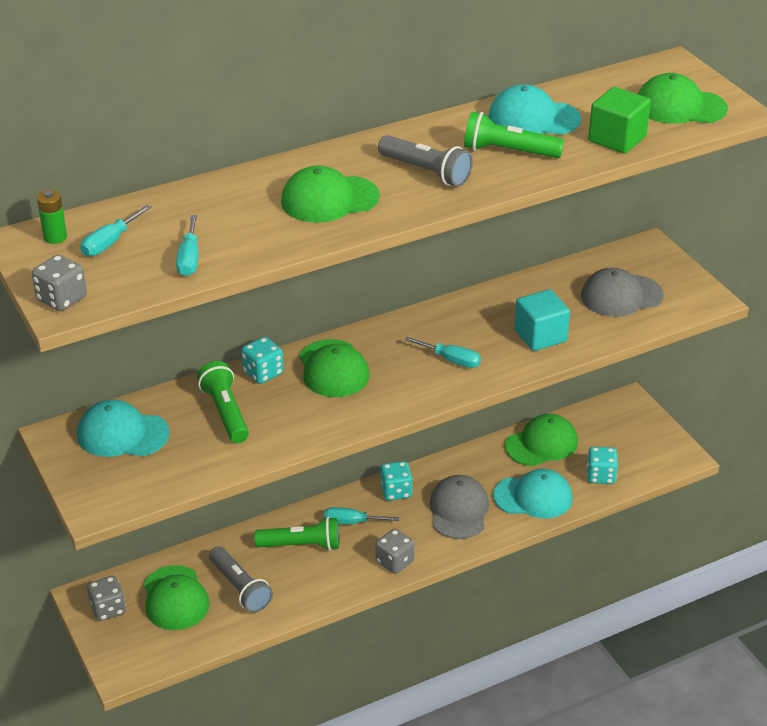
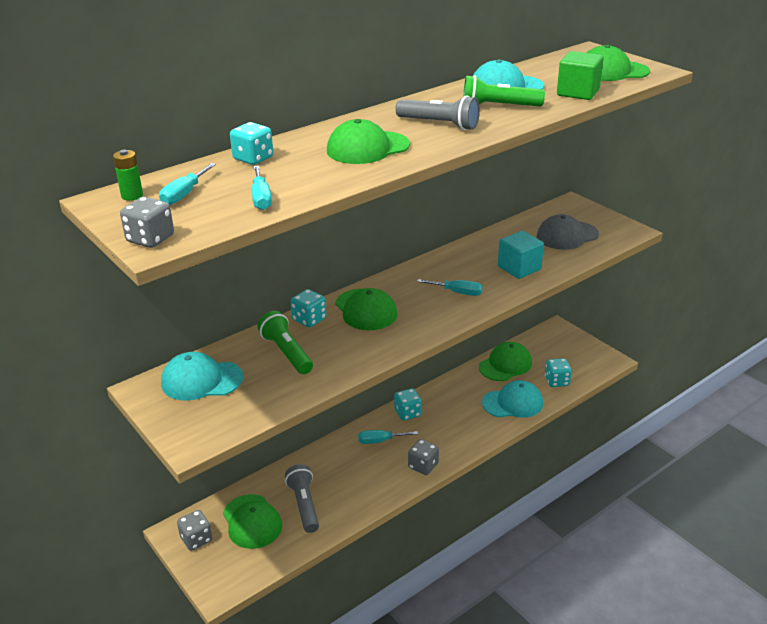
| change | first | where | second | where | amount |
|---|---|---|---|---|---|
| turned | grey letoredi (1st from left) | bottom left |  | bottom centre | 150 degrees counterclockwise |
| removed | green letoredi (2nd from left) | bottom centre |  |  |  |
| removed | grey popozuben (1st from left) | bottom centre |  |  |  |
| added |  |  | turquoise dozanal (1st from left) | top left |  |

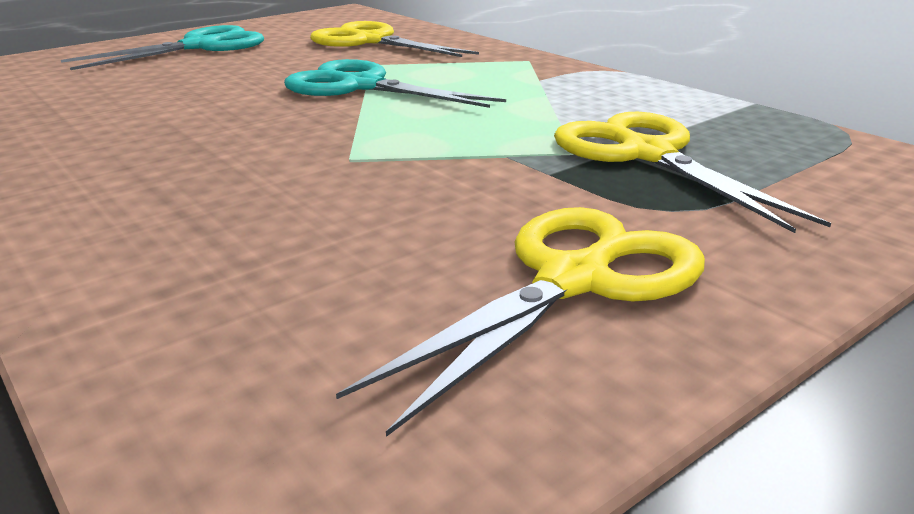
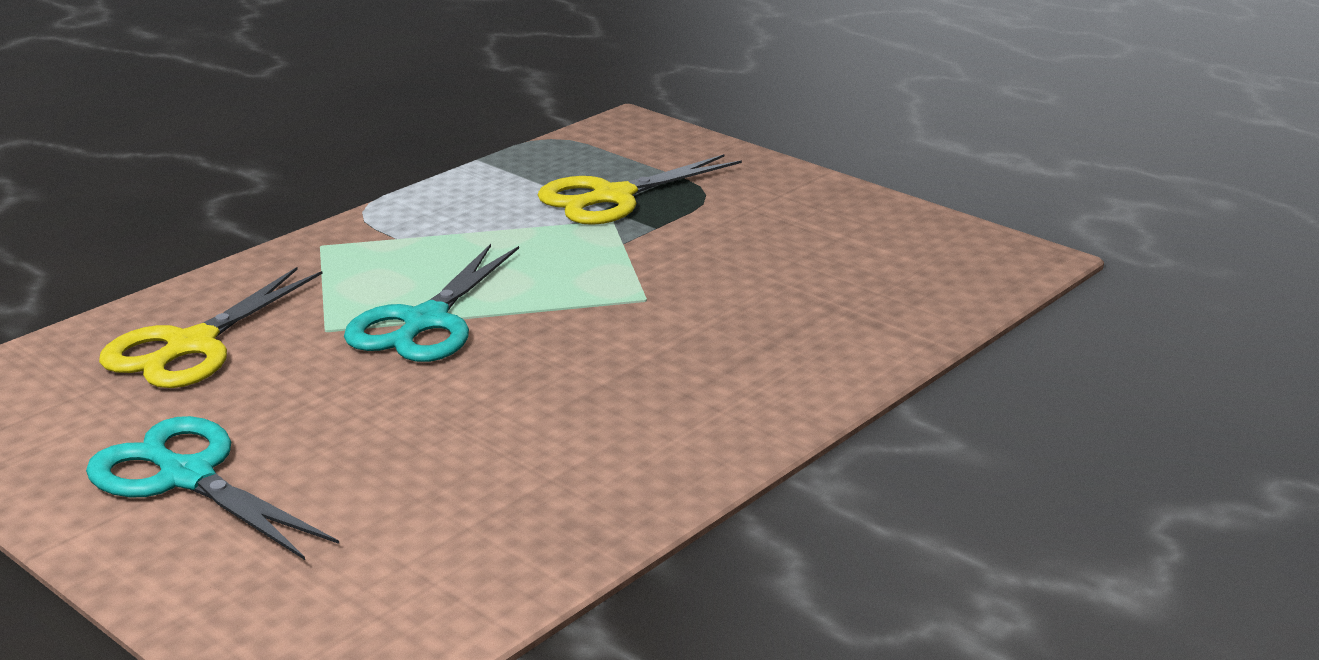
| change | first | where | second | where | amount |
|---|---|---|---|---|---|
| removed | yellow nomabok (2nd from left) | centre |  |  |  |

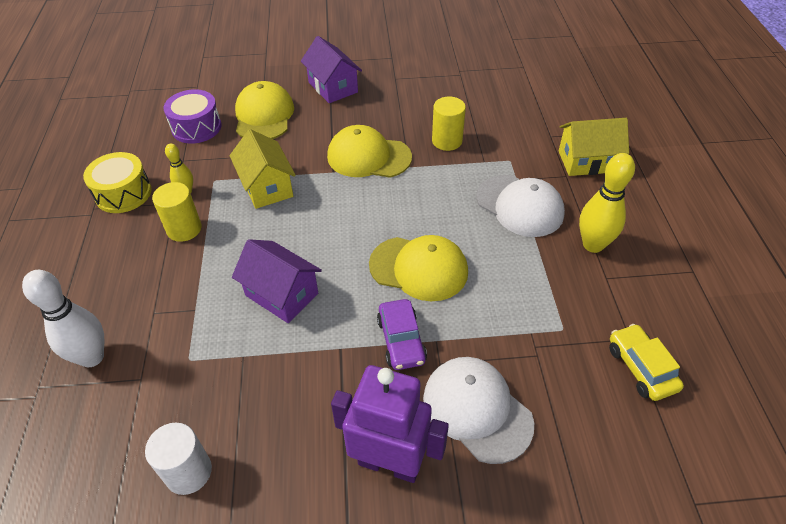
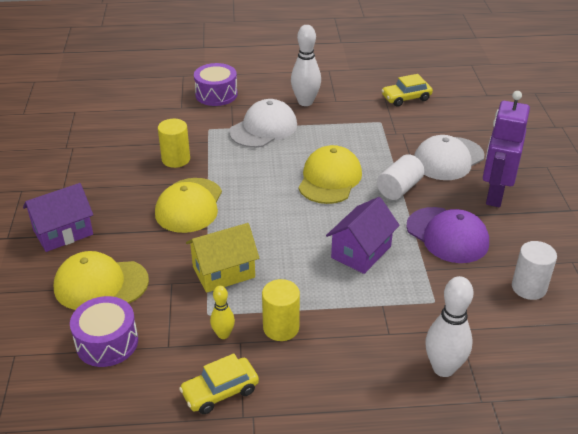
| change | first | where | second | where | amount |
|---|---|---|---|---|---|
| replaced | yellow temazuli | middle left | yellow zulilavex (1st from left) | bottom centre |  |
| replaced | purple zulilavex | centre | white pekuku (1st from left) | middle right |  |
| replaced | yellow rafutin (2nd from left) | top right | purple temazuli (2nd from left) | top centre |  |
| recoloured | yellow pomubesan (2nd from left) | middle right | white pomubesan (1st from left) | top centre |  |
| added |  |  | purple popozuben | middle right |  |

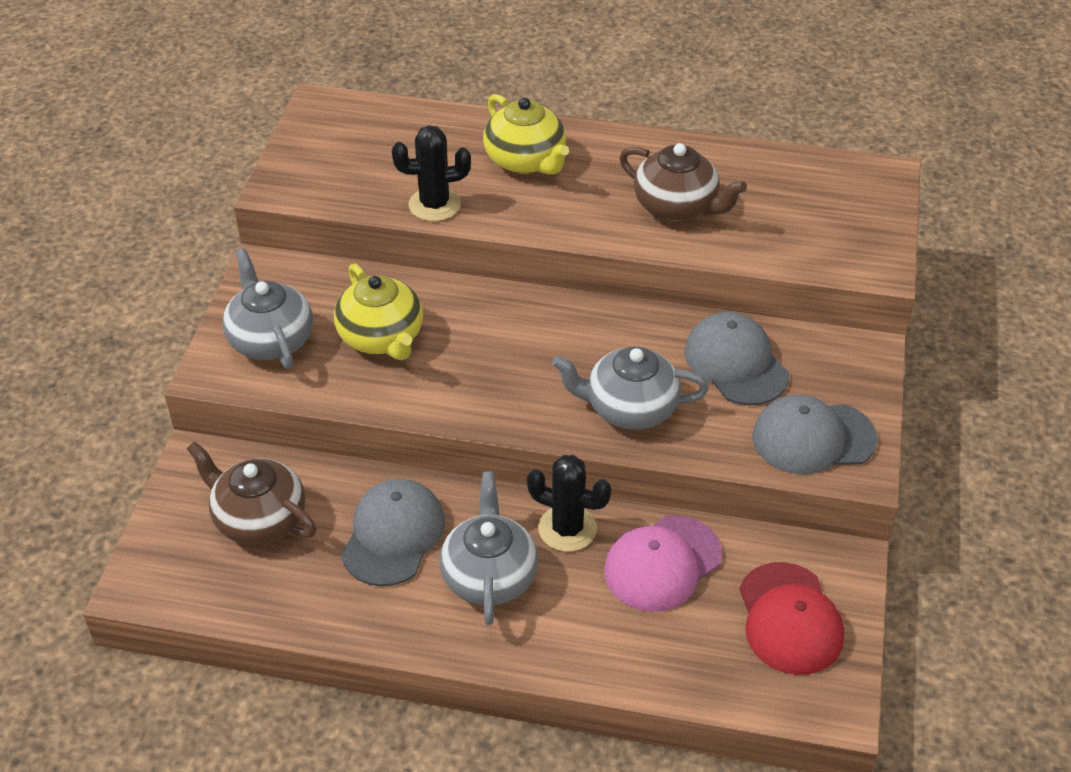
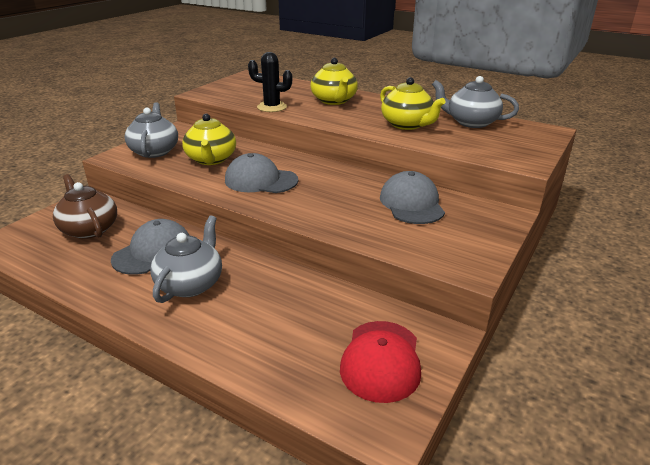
| change | first | where | second | where | amount |
|---|---|---|---|---|---|
| removed | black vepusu (2nd from left) | centre |  |  |  |
| moved | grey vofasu (3rd from left) | centre |  | top right |  |
| removed | pink popozuben | bottom centre |  |  |  |
| recoloured | brown vofasu (2nd from left) | top centre | yellow vofasu (3rd from left) | top centre |  |
| moved | grey popozuben (3rd from left in the first image) | middle right | grey popozuben (2nd from left) | centre |  |

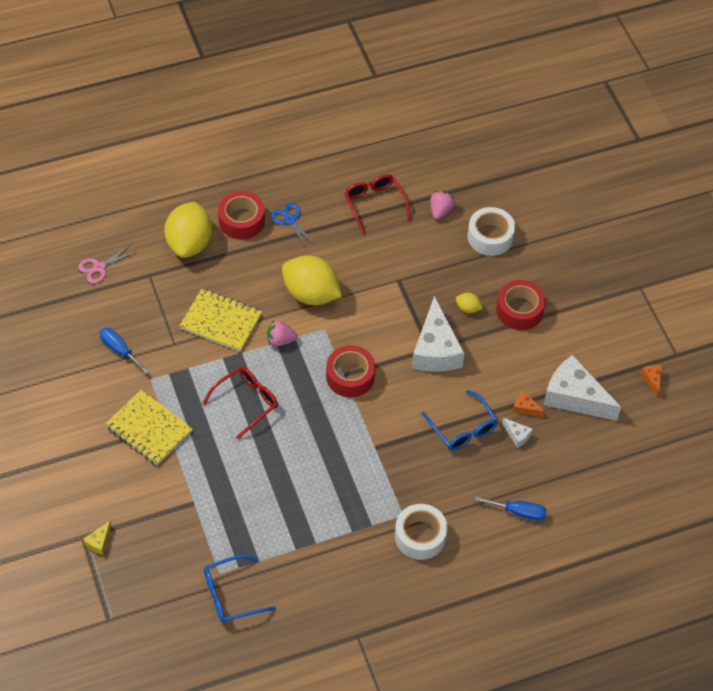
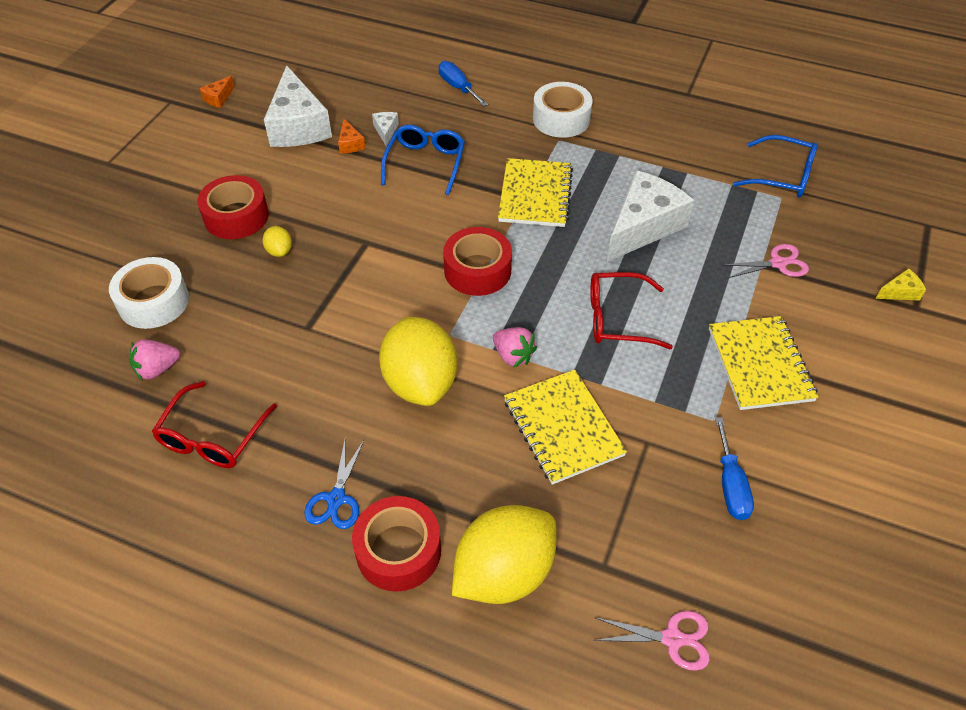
| change | first | where | second | where | amount |
|---|---|---|---|---|---|
| moved | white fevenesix (1st from left in the first image) | centre | white fevenesix (3rd from left) | top right |  |
| added |  |  | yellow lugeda (1st from left) | top centre |  |
| added |  |  | pink nomabok (2nd from left) | middle right |  |

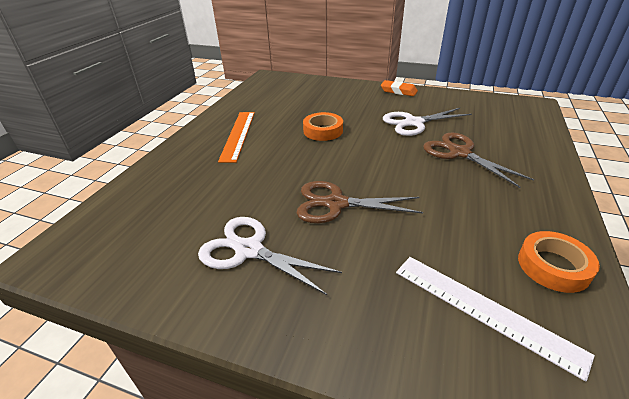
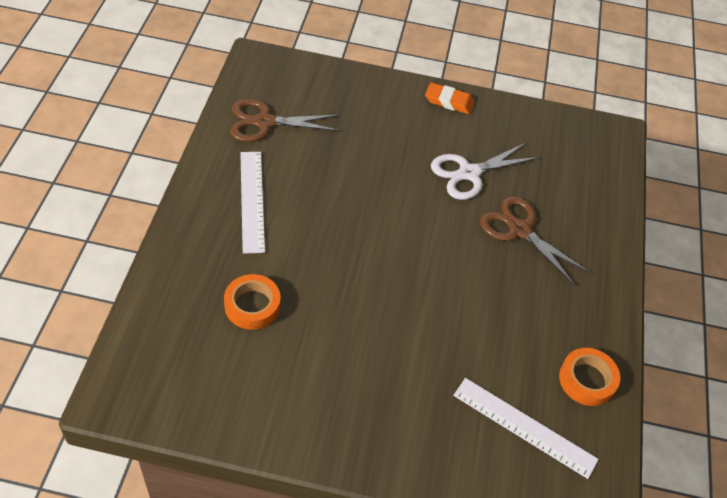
| change | first | where | second | where | amount |
|---|---|---|---|---|---|
| removed | white nomabok (1st from left) | centre |  |  |  |
| recoloured | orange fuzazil | centre | white fuzazil (1st from left) | centre |  |
| moved | brown nomabok (1st from left) | centre |  | top centre |  |
| moved | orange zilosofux (1st from left) | top centre |  | centre |  |

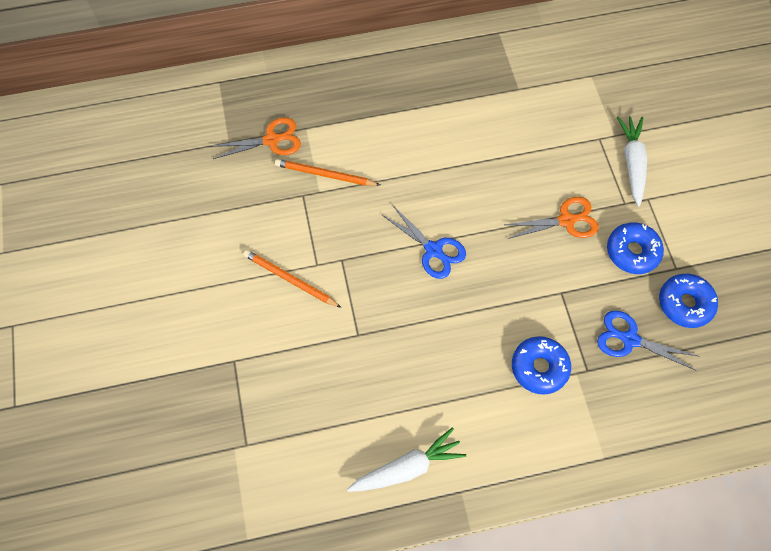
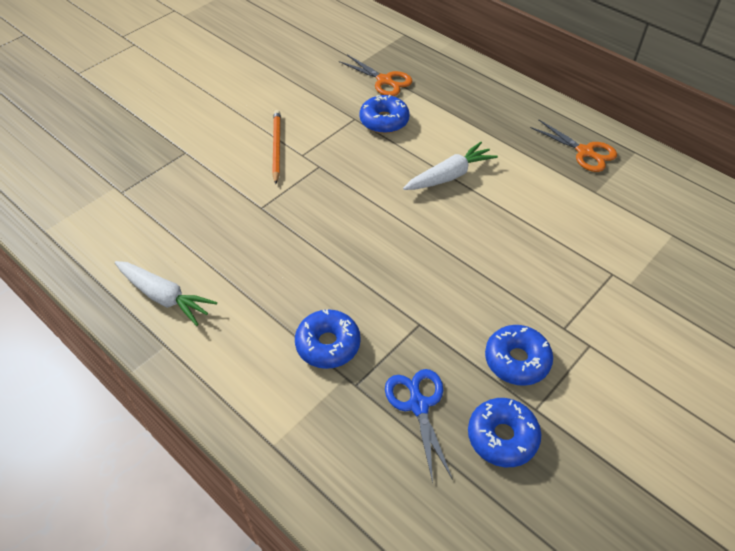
| change | first | where | second | where | amount |
|---|---|---|---|---|---|
| replaced | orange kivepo (2nd from left) | top centre | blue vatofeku (2nd from left) | top centre |  |
| removed | blue nomabok (1st from left) | centre |  |  |  |
| moved | orange nomabok (2nd from left) | middle right |  | top right |  |
| moved | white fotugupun (2nd from left) | top right |  | top centre |  |

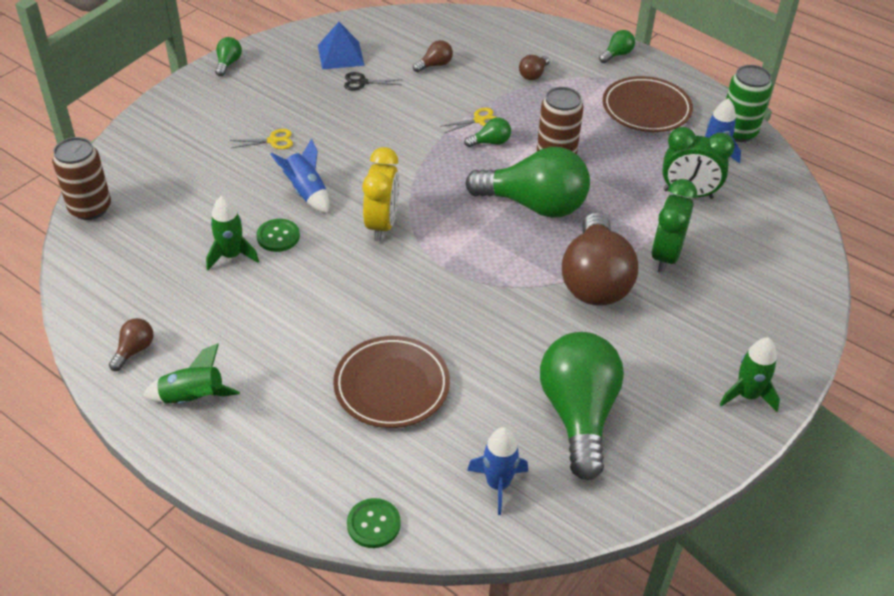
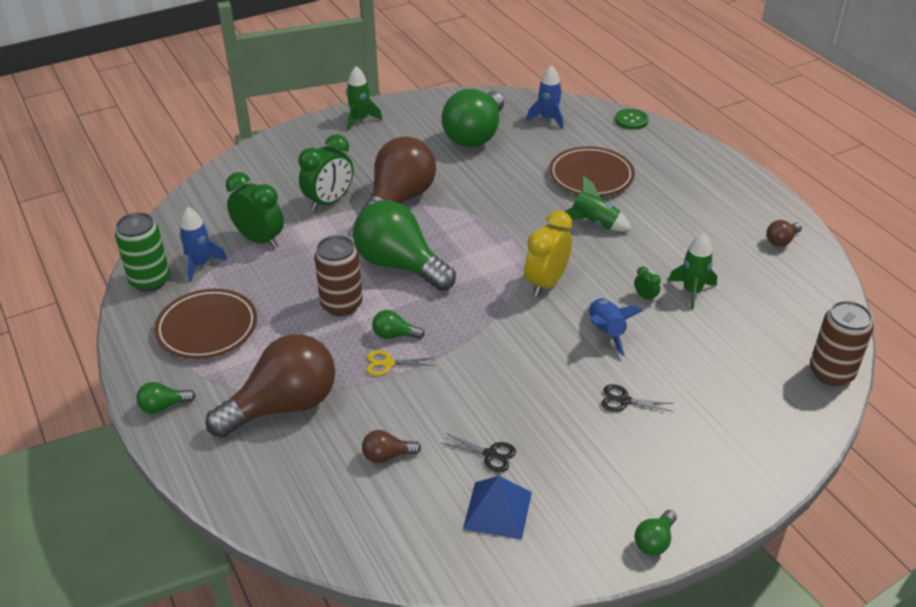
| change | first | where | second | where | amount |
|---|---|---|---|---|---|
| moved | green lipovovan (1st from left in the first image) | middle left | green lipovovan (2nd from left) | centre |  |
| recoloured | yellow nomabok (1st from left) | top left | black nomabok (2nd from left) | middle right |  |
| replaced | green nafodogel (1st from left) | middle left | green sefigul (3rd from left) | middle right |  |
| resized | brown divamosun (3rd from left in the first image) | top centre | brown divamosun (1st from left) | middle left | x2.43 |

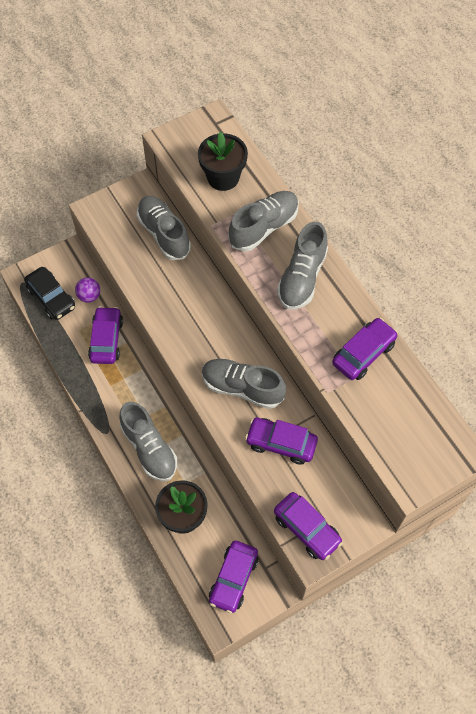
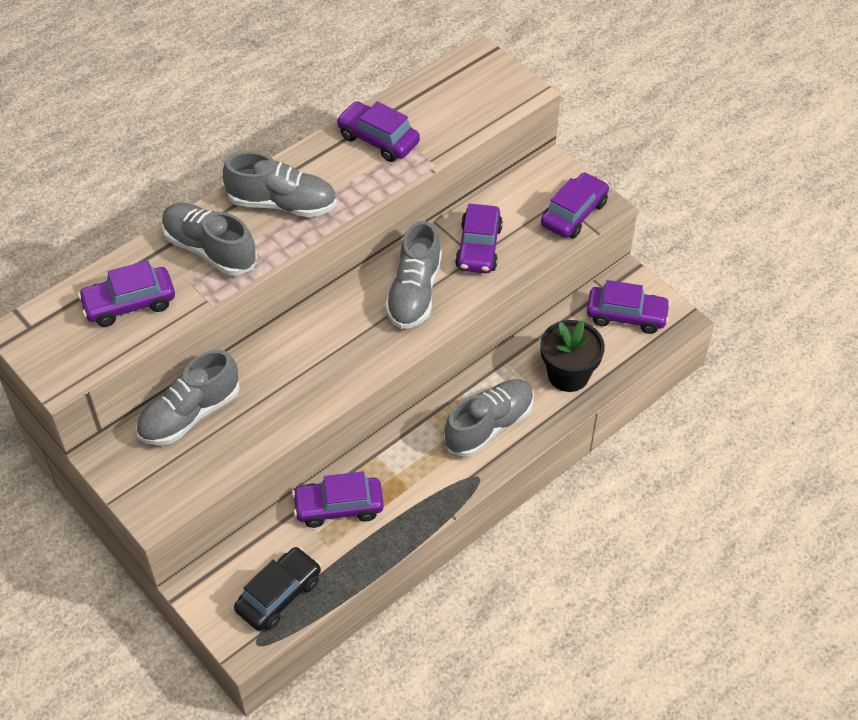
| change | first | where | second | where | amount |
|---|---|---|---|---|---|
| removed | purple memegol | middle left |  |  |  |
| replaced | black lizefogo (2nd from left) | top centre | purple zulilavex (1st from left) | middle left |  |

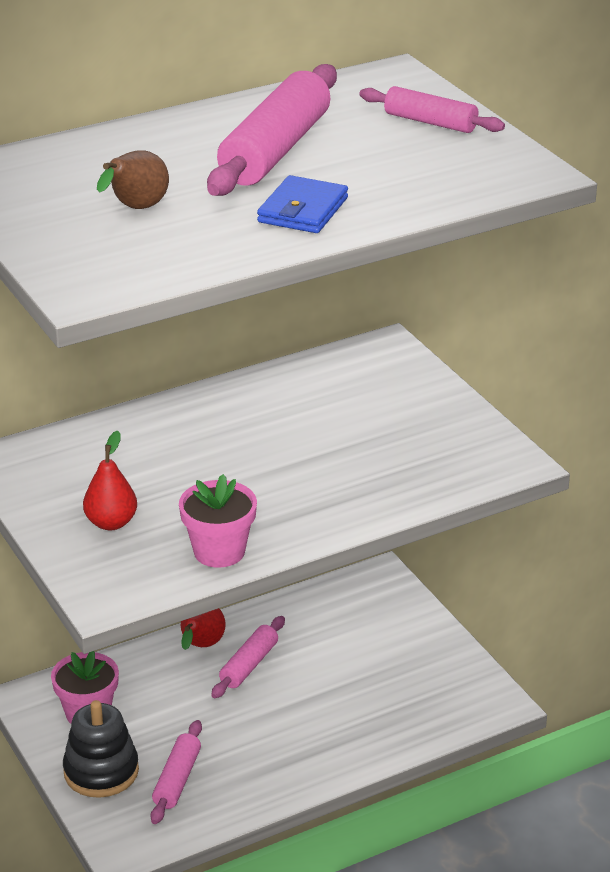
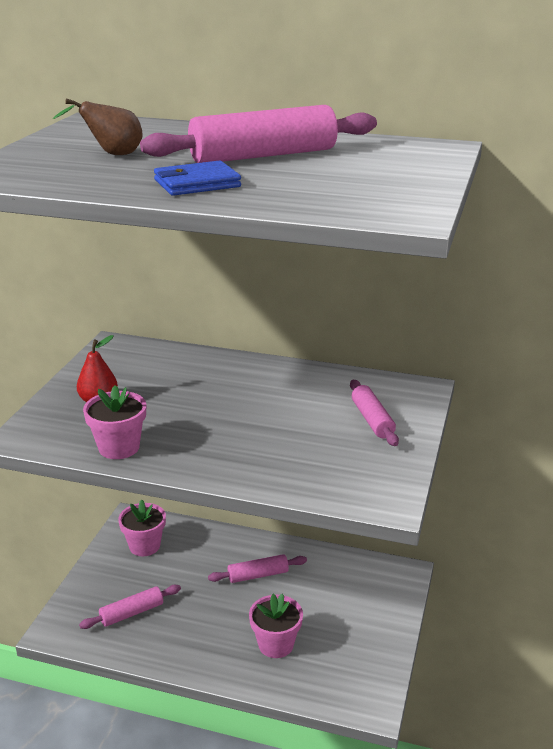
| change | first | where | second | where | amount |
|---|---|---|---|---|---|
| removed | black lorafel | bottom left |  |  |  |
| removed | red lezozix (2nd from left) | bottom left |  |  |  |
| moved | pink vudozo (4th from left) | top right |  | middle right |  |
| added |  |  | pink lizefogo (3rd from left) | bottom centre |  |

